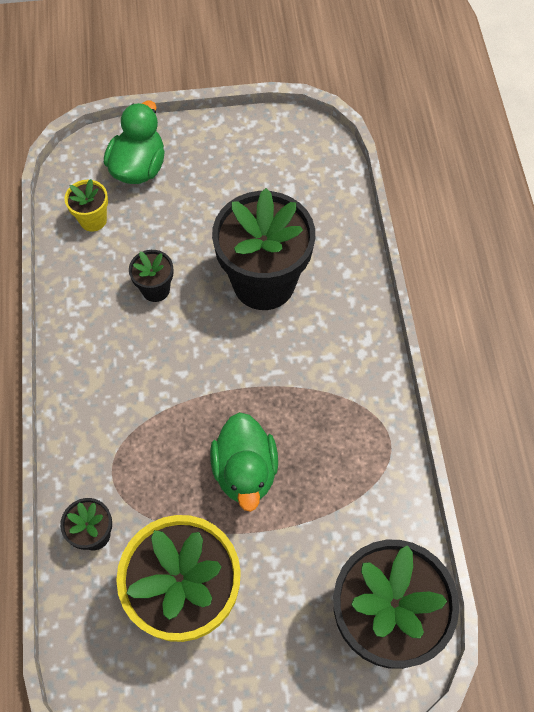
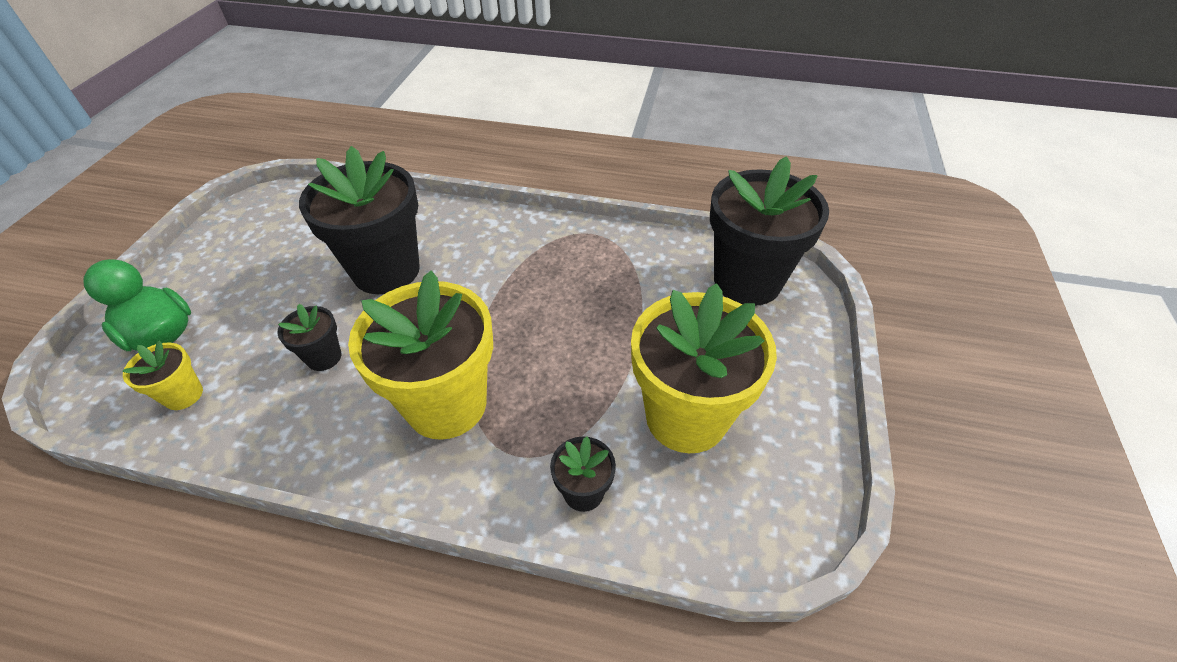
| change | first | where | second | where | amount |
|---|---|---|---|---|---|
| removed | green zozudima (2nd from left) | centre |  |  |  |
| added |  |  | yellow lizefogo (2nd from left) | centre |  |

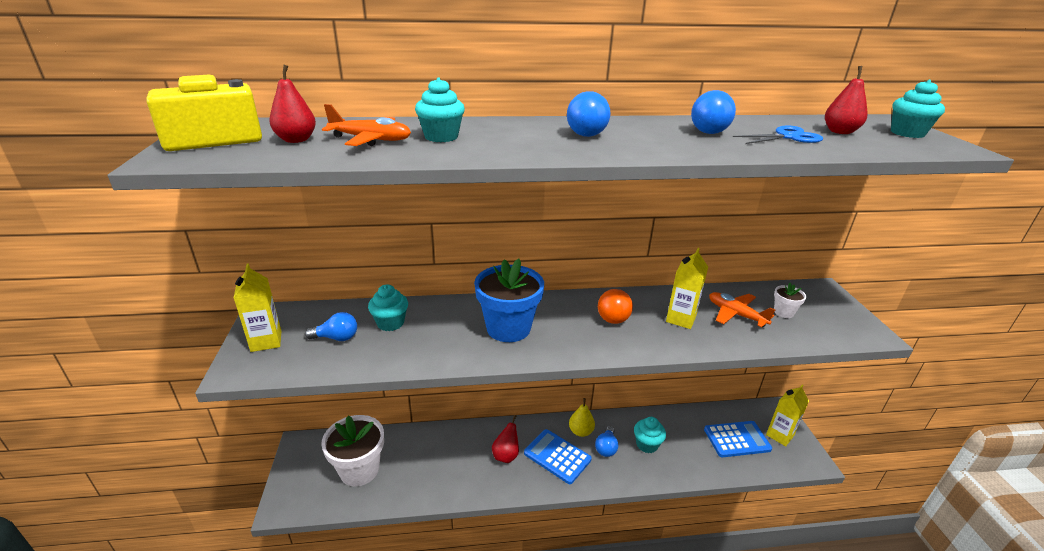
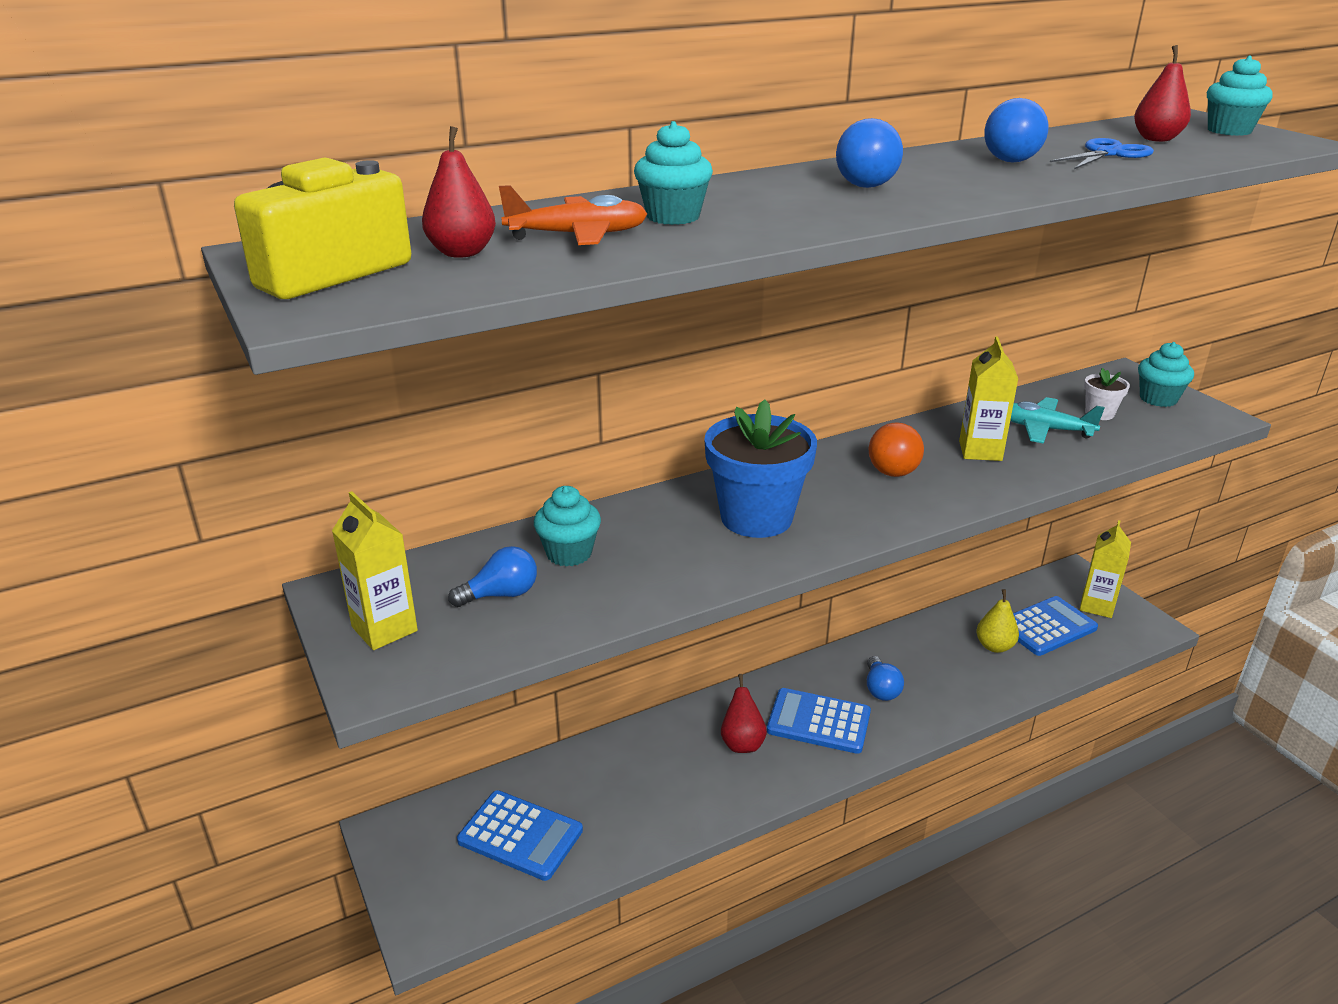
| change | first | where | second | where | amount |
|---|---|---|---|---|---|
| replaced | white lizefogo (1st from left) | bottom centre | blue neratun (1st from left) | bottom centre |  |
| moved | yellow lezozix | bottom centre |  | middle right |  |
| moved | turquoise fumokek (3rd from left) | bottom centre |  | middle right |  |
| recoloured | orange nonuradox (2nd from left) | middle right | turquoise nonuradox | middle right |  |

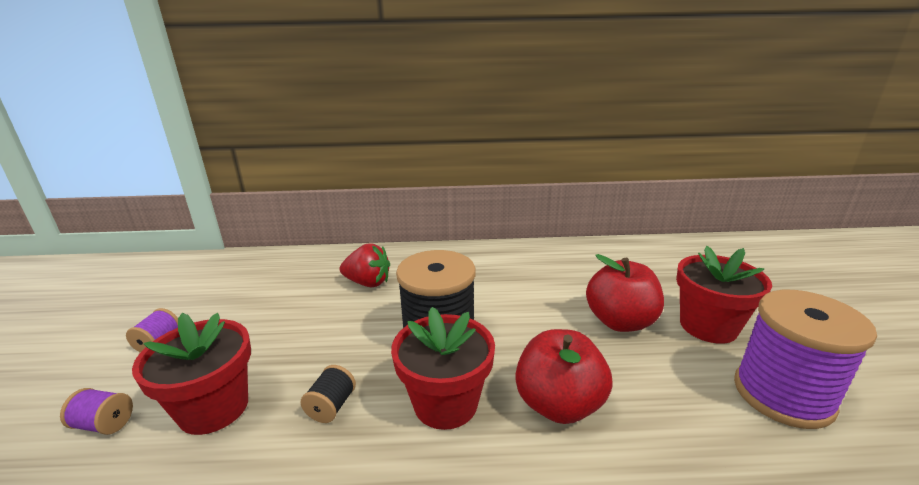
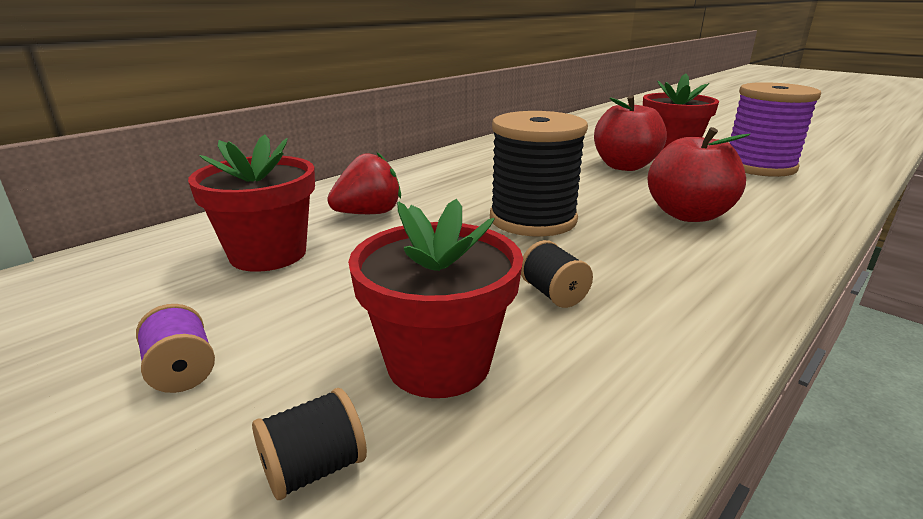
| change | first | where | second | where | amount |
|---|---|---|---|---|---|
| recoloured | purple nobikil (1st from left) | bottom left | black nobikil (1st from left) | bottom centre |  |
| moved | red lizefogo (2nd from left in the first image) | bottom centre | red lizefogo (1st from left) | middle left |  |

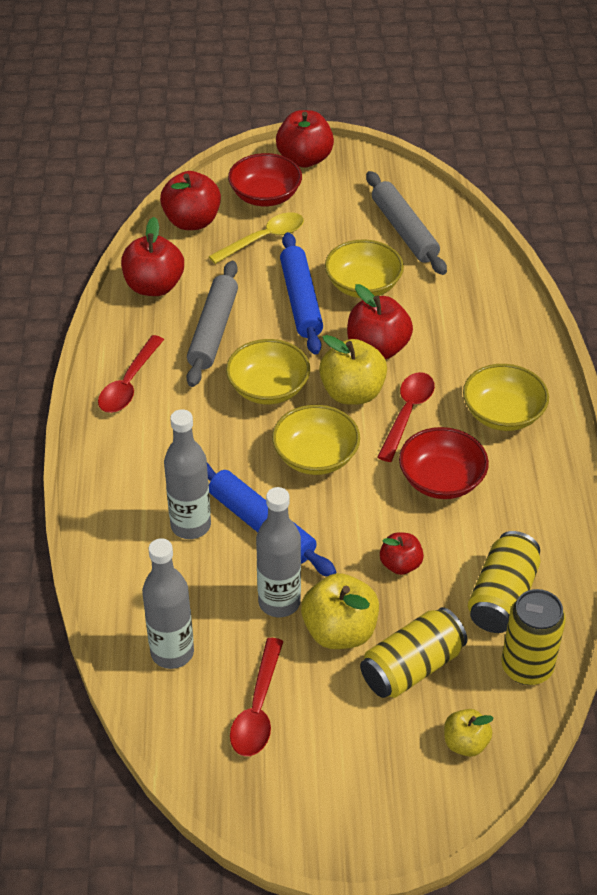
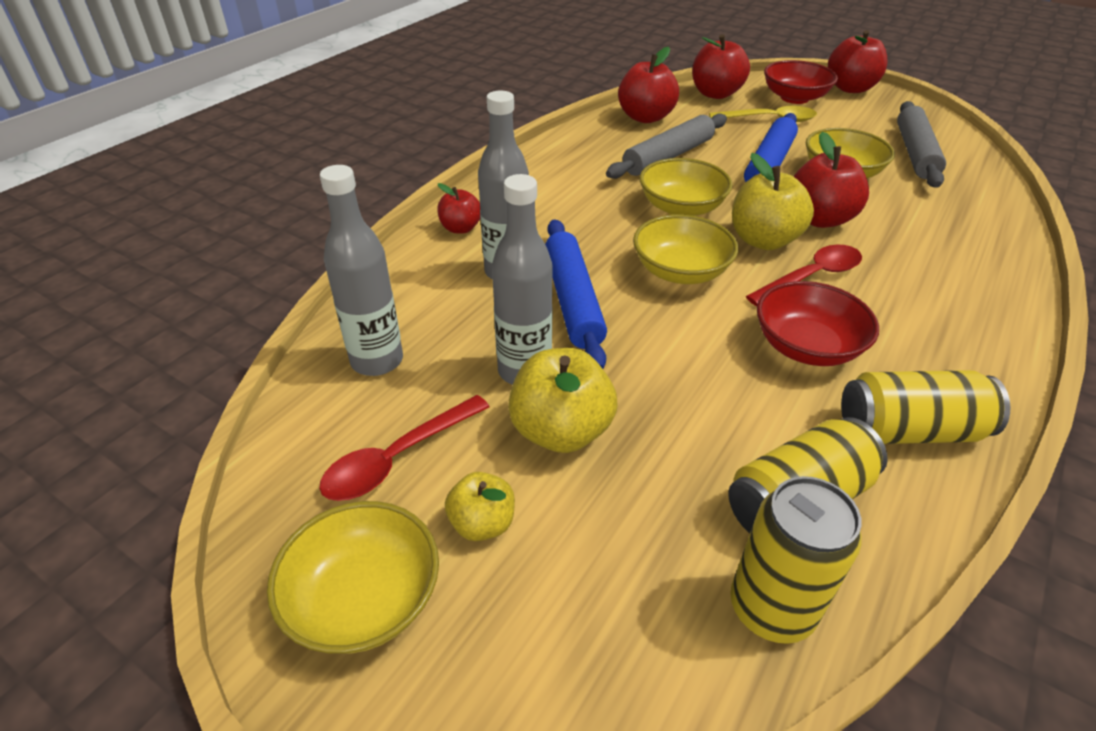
| change | first | where | second | where | amount |
|---|---|---|---|---|---|
| removed | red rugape (1st from left) | middle left |  |  |  |
| moved | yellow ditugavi (1st from left in the first image) | bottom right | yellow ditugavi (3rd from left) | middle right |  |
| moved | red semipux (5th from left in the first image) | middle right | red semipux (1st from left) | top centre |  |
| moved | yellow semipux (3rd from left in the first image) | bottom right | yellow semipux (1st from left) | bottom centre |  |
| moved | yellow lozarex (4th from left in the first image) | middle right | yellow lozarex (1st from left) | bottom left |  |

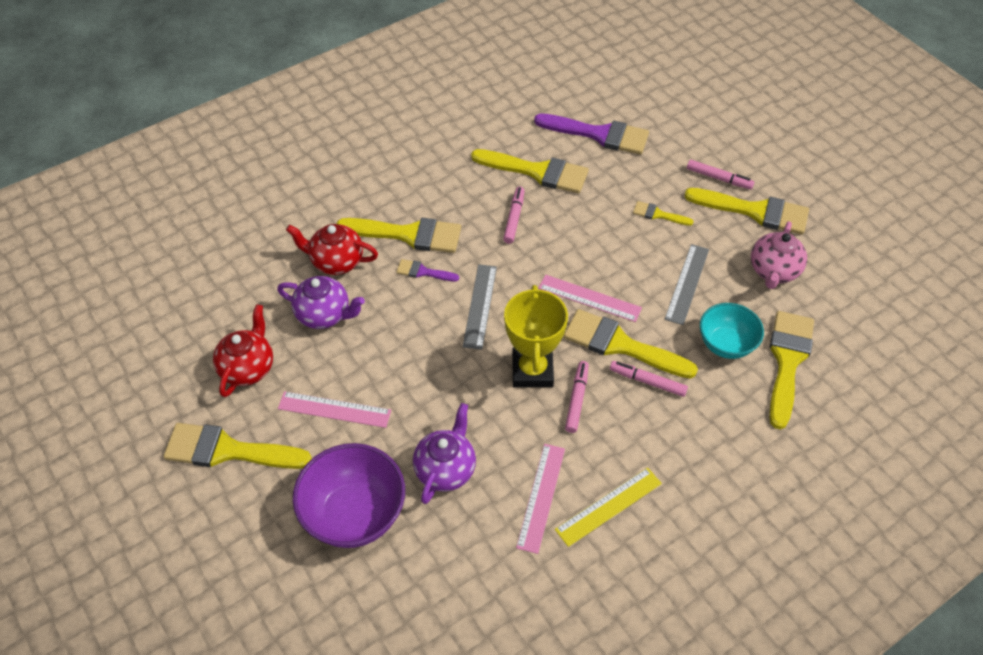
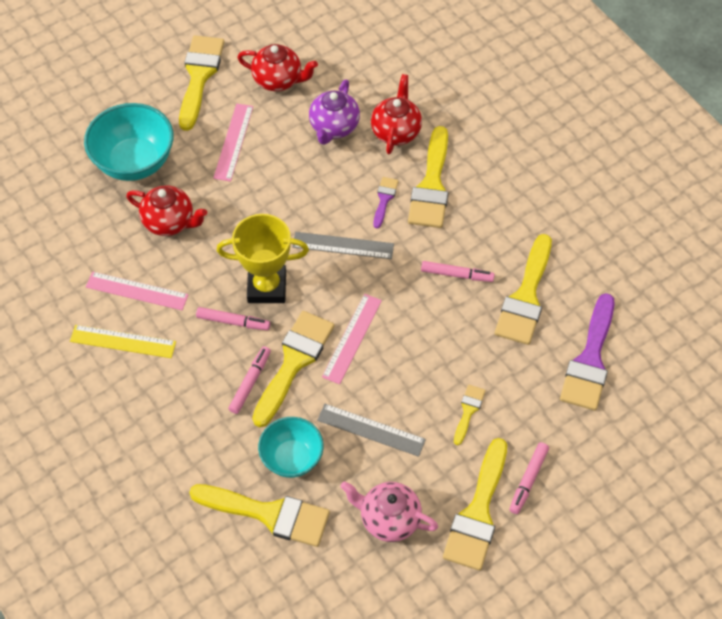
| change | first | where | second | where | amount |
|---|---|---|---|---|---|
| recoloured | purple lozarex | bottom centre | turquoise lozarex (1st from left) | top left |  |
| recoloured | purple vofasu (2nd from left) | bottom centre | red vofasu (1st from left) | middle left |  |
| turned | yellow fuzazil | bottom centre |  | middle left | 45 degrees counterclockwise |

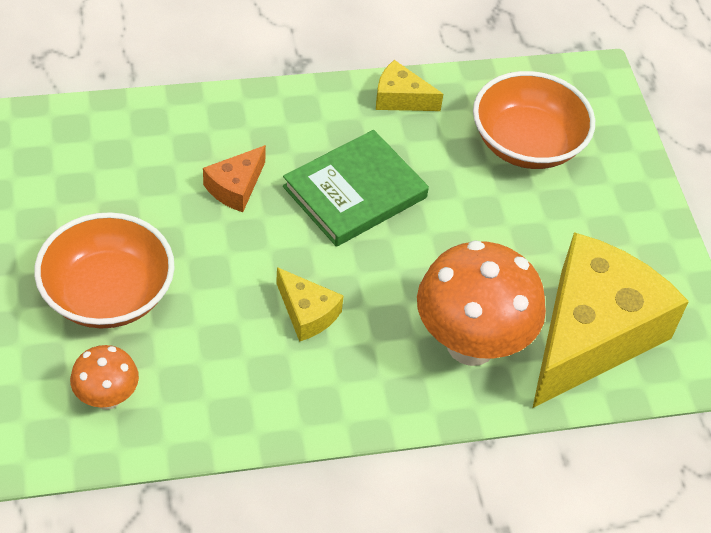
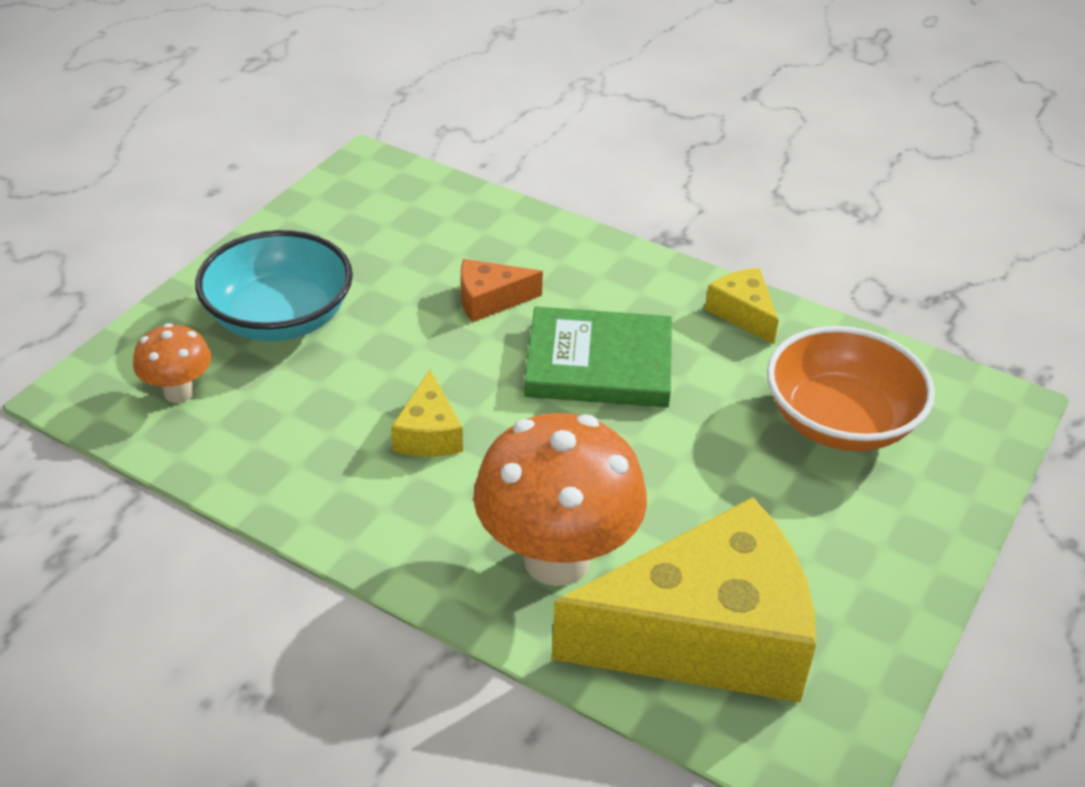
| change | first | where | second | where | amount |
|---|---|---|---|---|---|
| recoloured | orange lozarex (1st from left) | middle left | turquoise lozarex | middle left |  |

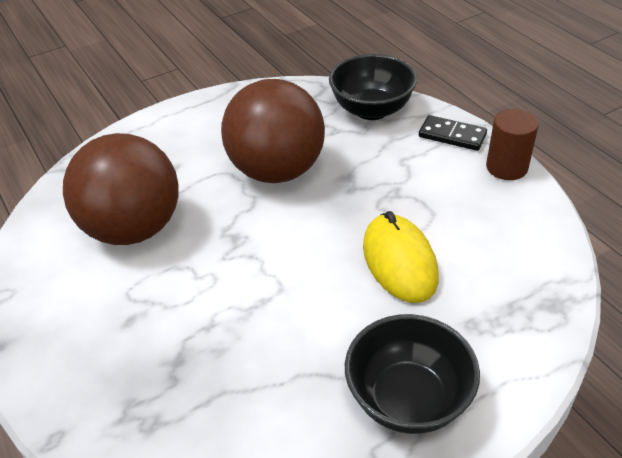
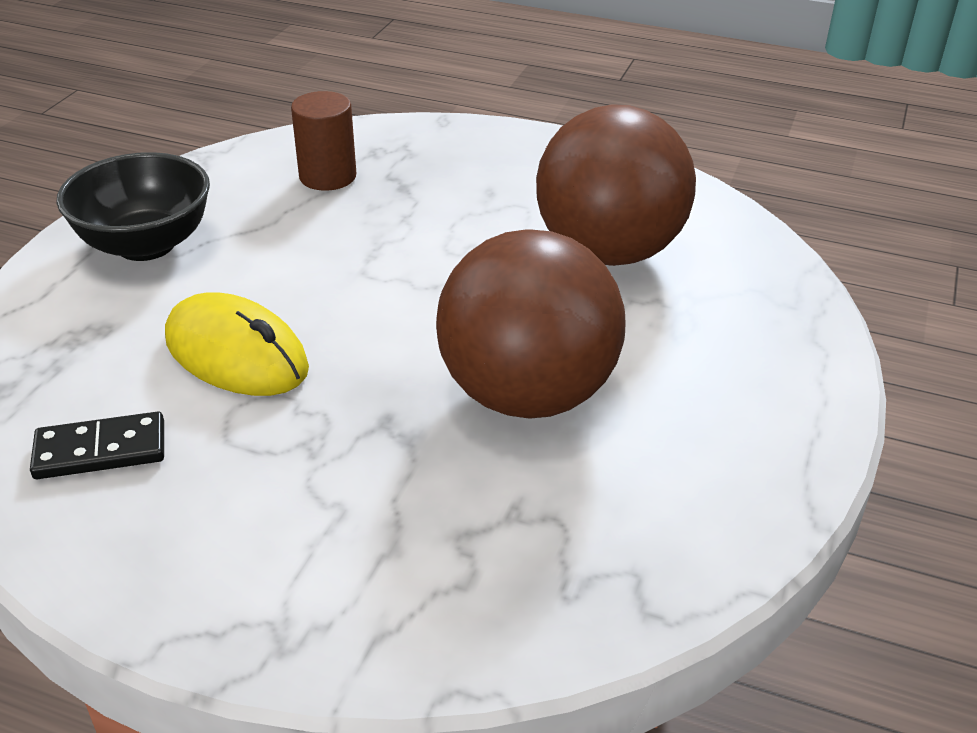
| change | first | where | second | where | amount |
|---|---|---|---|---|---|
| removed | black lozarex (1st from left) | top centre |  |  |  |
| moved | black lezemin | top right |  | middle left |  |
| moved | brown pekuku | top right |  | top left |  |

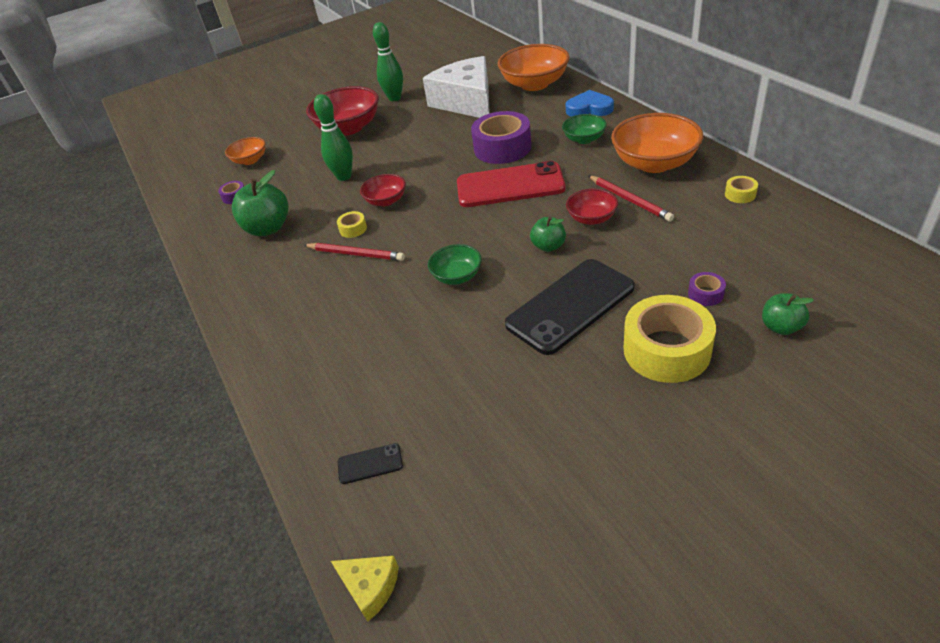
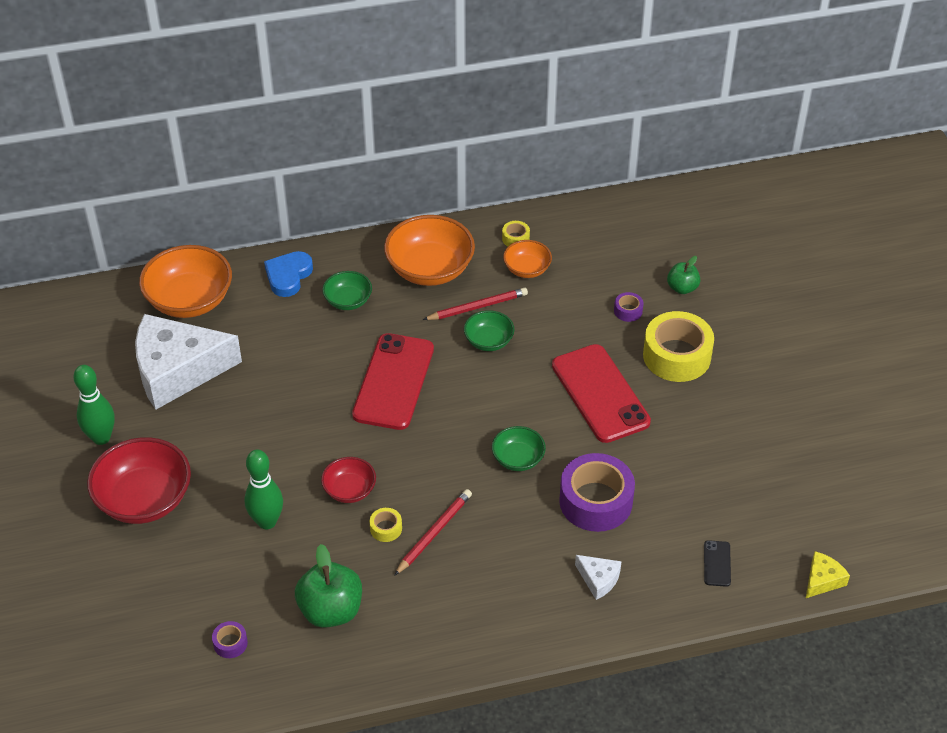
| change | first | where | second | where | amount |
|---|---|---|---|---|---|
| moved | orange lozarex (1st from left in the first image) | top left | orange lozarex (3rd from left) | centre |  |
| moved | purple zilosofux (2nd from left) | top centre |  | bottom centre |  |
| recoloured | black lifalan (2nd from left) | centre | red lifalan (2nd from left) | centre |  |
| removed | green semipux (2nd from left) | centre |  |  |  |
| recoloured | red lozarex (3rd from left) | top centre | green lozarex (2nd from left) | centre |  |
| added |  |  | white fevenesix (2nd from left) | bottom centre |  |

